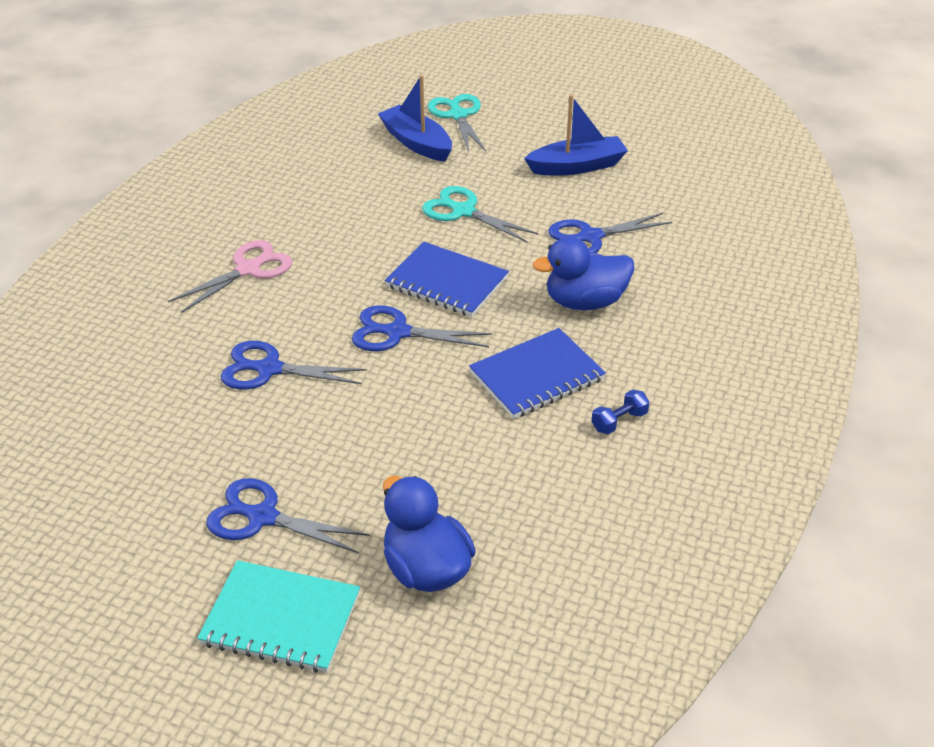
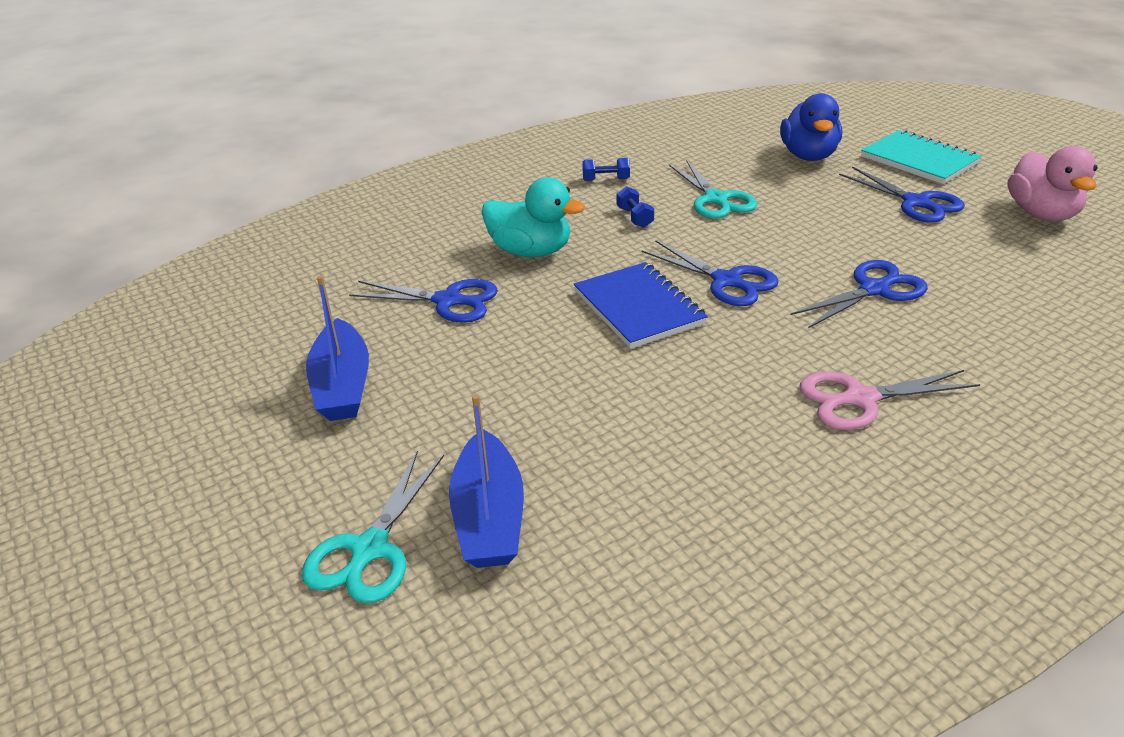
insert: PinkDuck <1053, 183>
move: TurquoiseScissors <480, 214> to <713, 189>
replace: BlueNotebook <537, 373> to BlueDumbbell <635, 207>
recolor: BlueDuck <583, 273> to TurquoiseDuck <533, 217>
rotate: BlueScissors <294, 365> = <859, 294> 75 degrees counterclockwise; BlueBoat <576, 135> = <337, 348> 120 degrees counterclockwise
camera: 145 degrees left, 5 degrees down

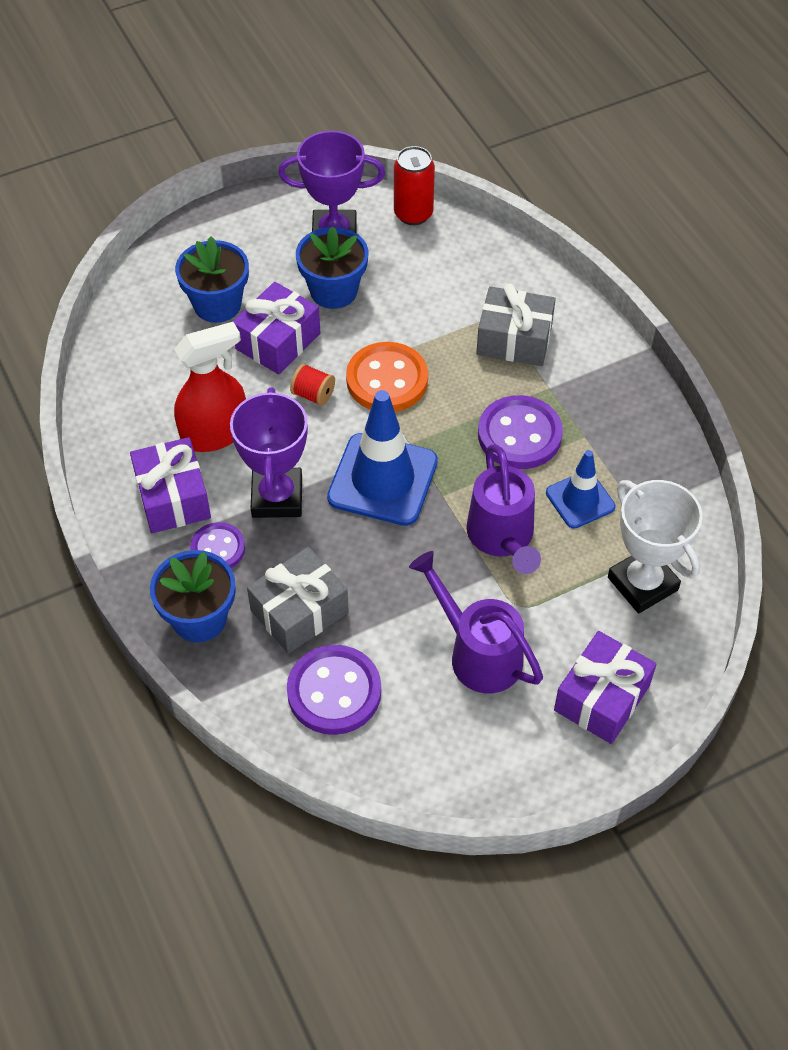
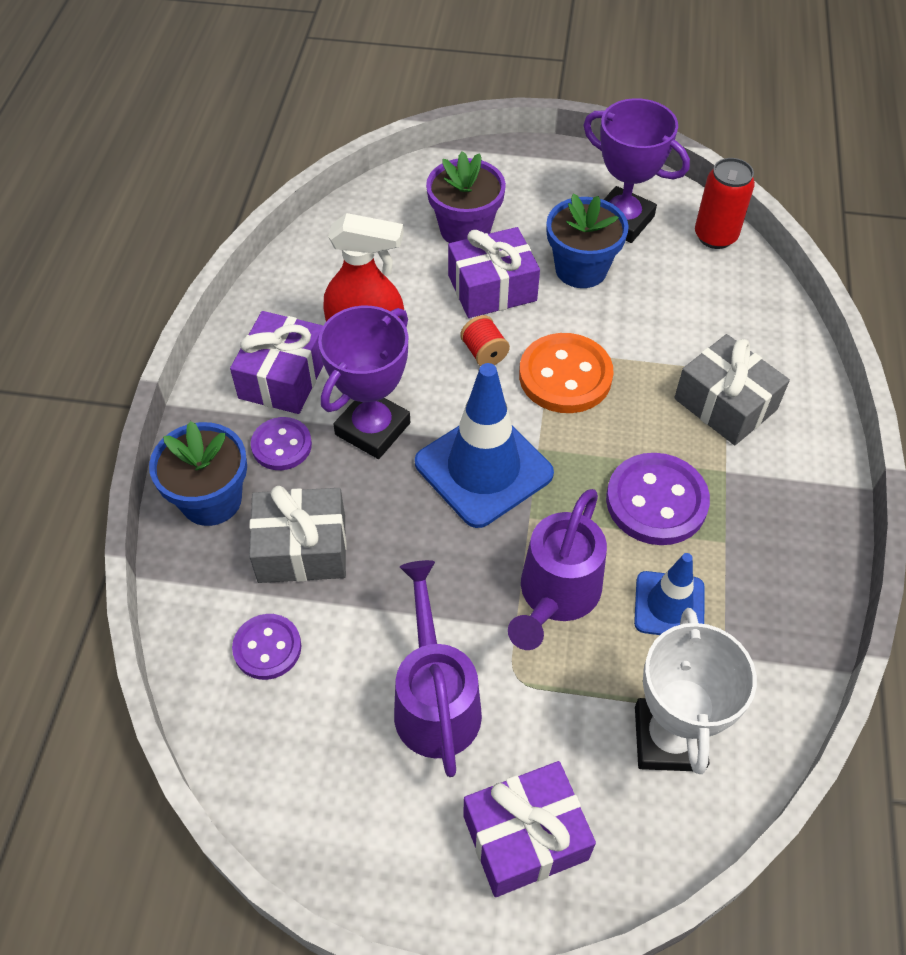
recolor: BlueFlowerPot <212, 279> to PurpleFlowerPot <466, 197>
resize: PurpleButton <334, 690> = <266, 647> x0.61
camera: 35 degrees right, 0 degrees up

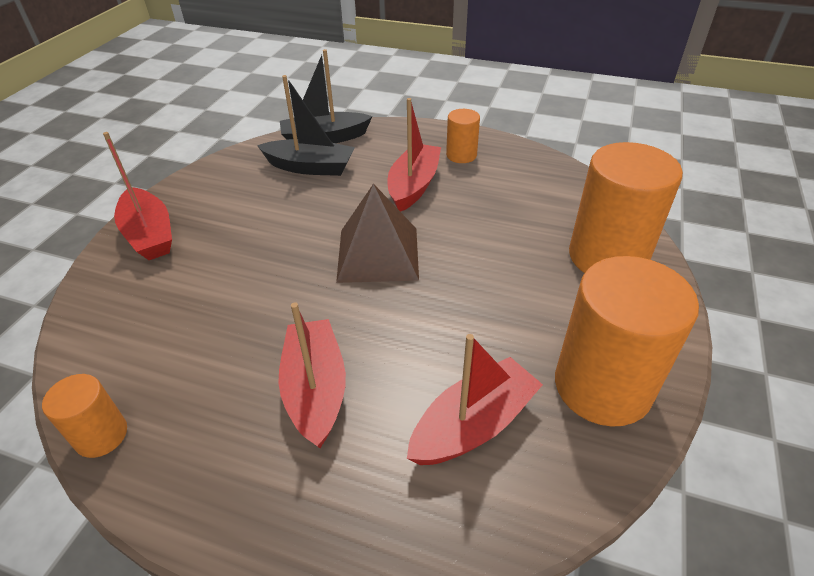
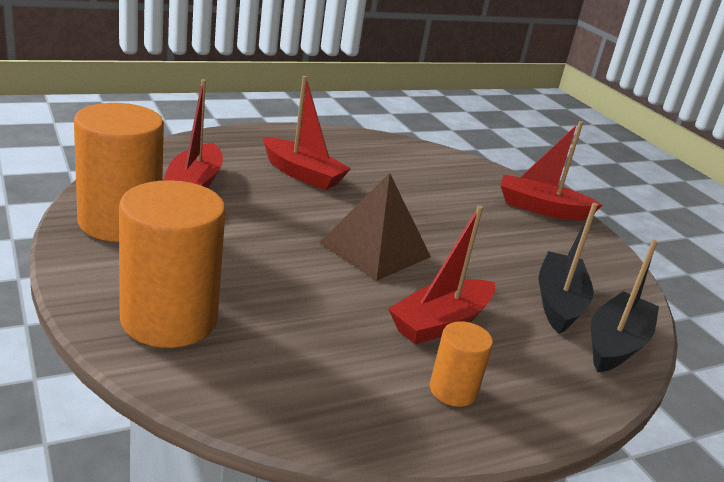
delete: OrangeCylinder <84, 416>
rotate: BlackBoat <306, 125> = <568, 268> 135 degrees clockwise; RedBoat <414, 155> = <441, 275> 75 degrees clockwise
camera: 130 degrees right, 15 degrees down

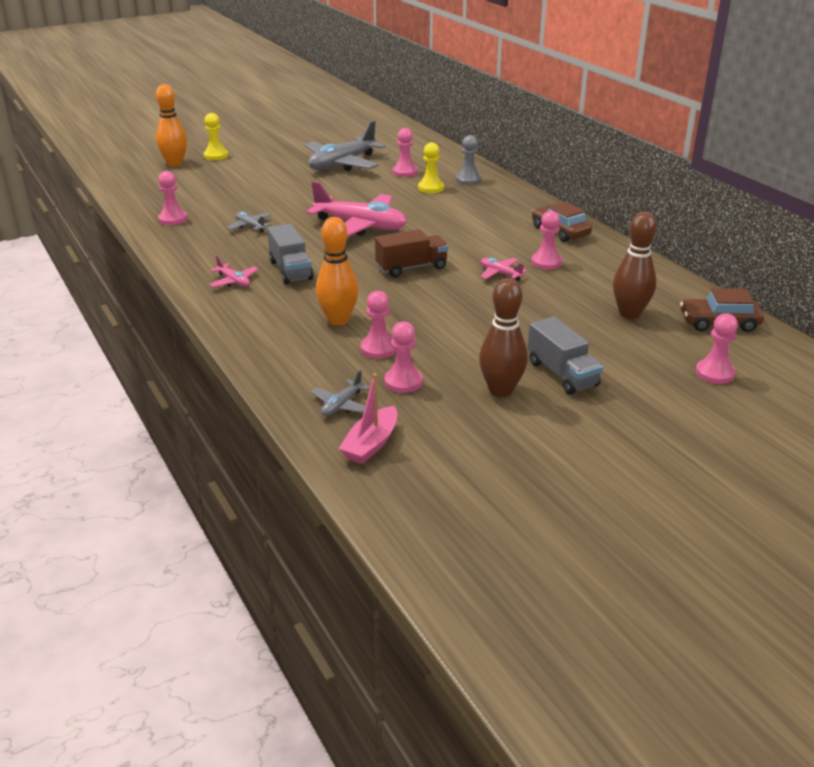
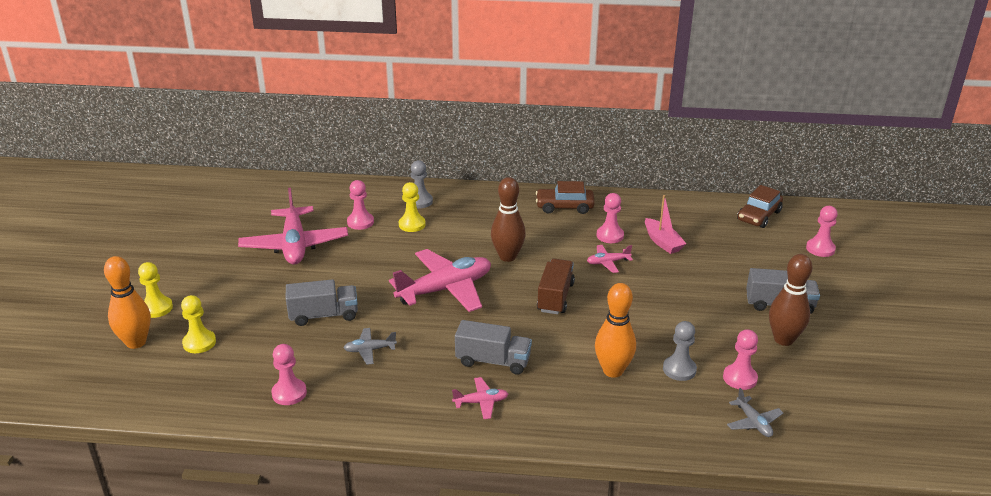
insert: YellowPawn <198, 324>; GreyTruck <322, 302>
move: PinkBoat <367, 418> to <665, 224>; BrownBowlingPin <635, 265> to <508, 219>
recolor: GreyPlane <345, 146> to PinkPlane <293, 226>; PinkPawn <379, 325> to GreyPawn <680, 351>
camera: 55 degrees left, 0 degrees up

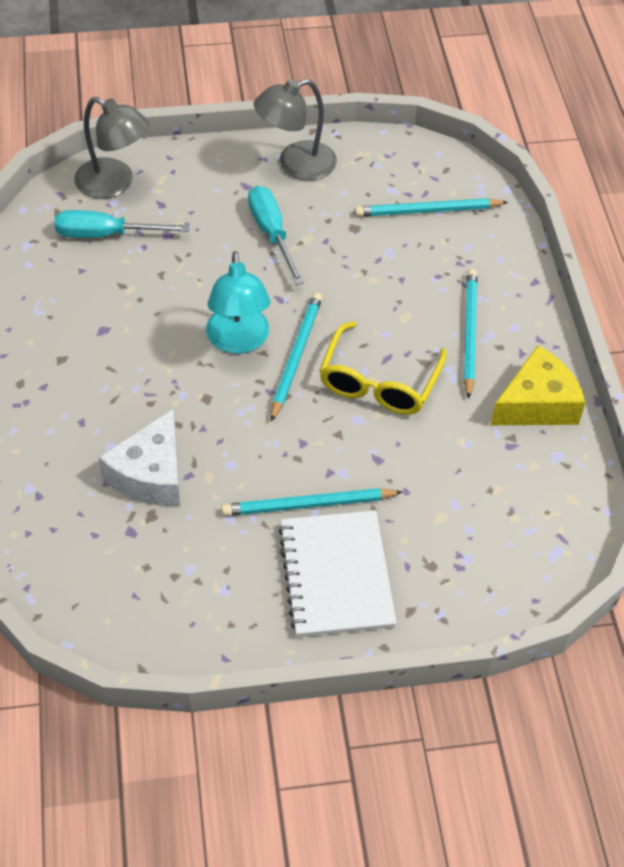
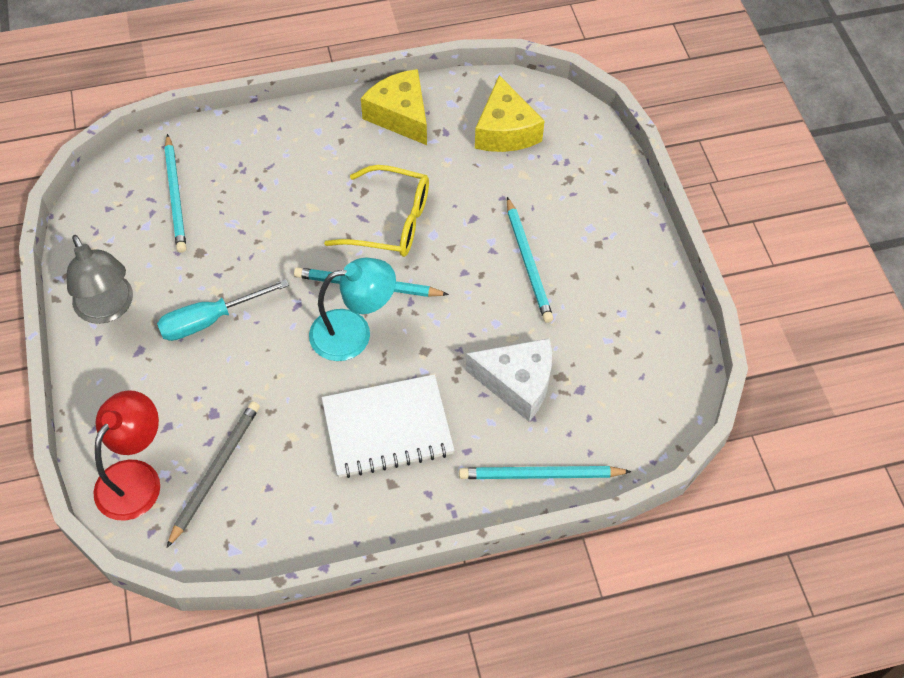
insert: YellowCheese <509, 113>
move: WhiteNotebook <337, 573> to <388, 426>; TurquoisePencil <471, 334> to <545, 472>
replace: TurquoiseScrewdriver <122, 224> to GreyPencil <213, 474>
recolor: GreyLamp <112, 148> to RedLamp <126, 455>
camera: 95 degrees left, 5 degrees up

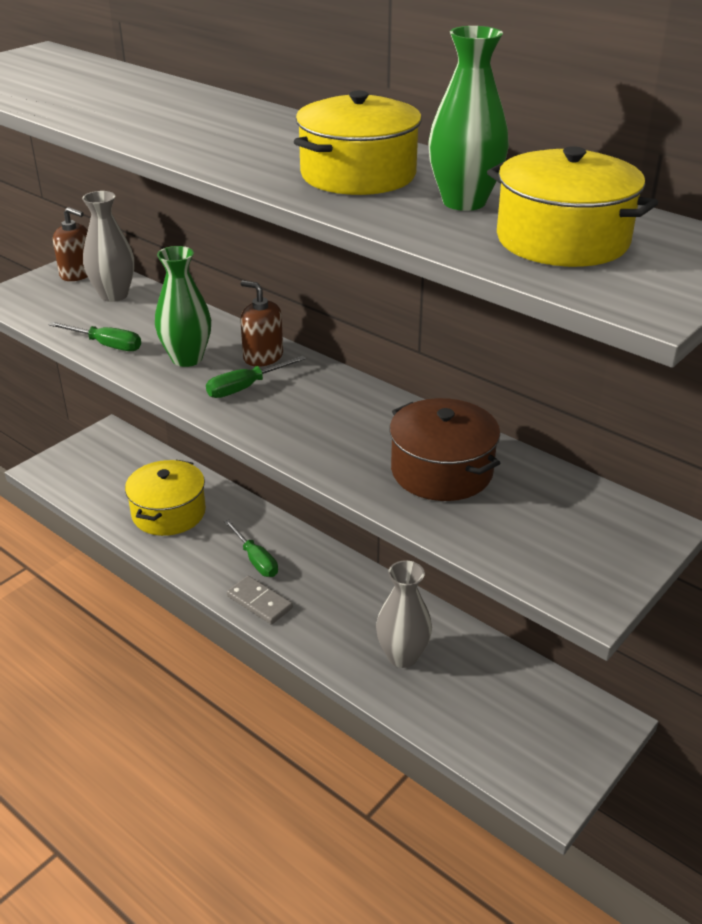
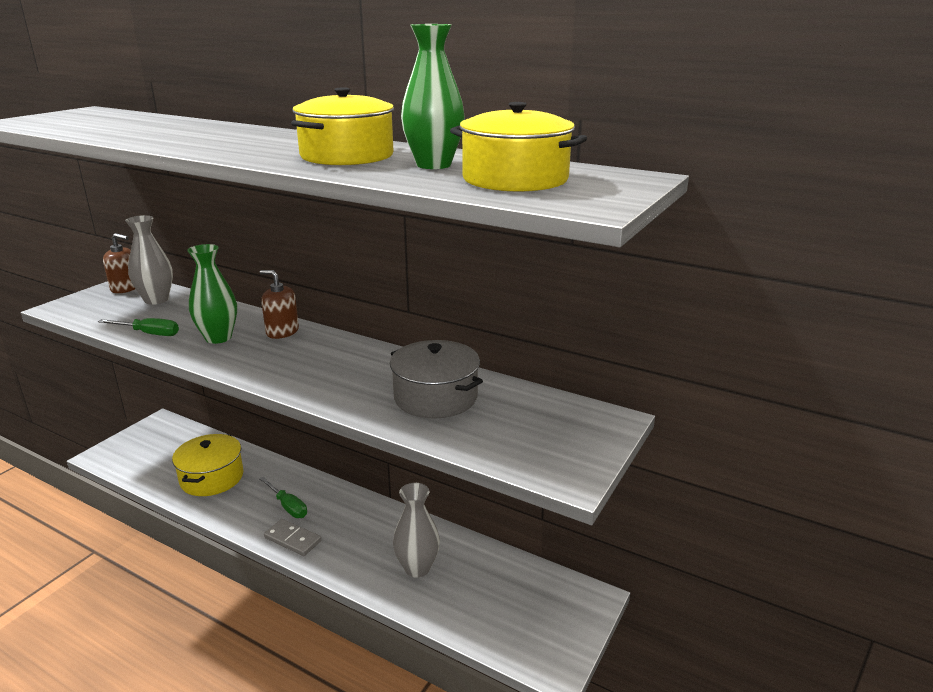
delete: GreenScrewdriver <256, 377>
recolor: BrownPot <445, 449> to GreyPot <436, 379>
camera: 10 degrees left, 10 degrees down

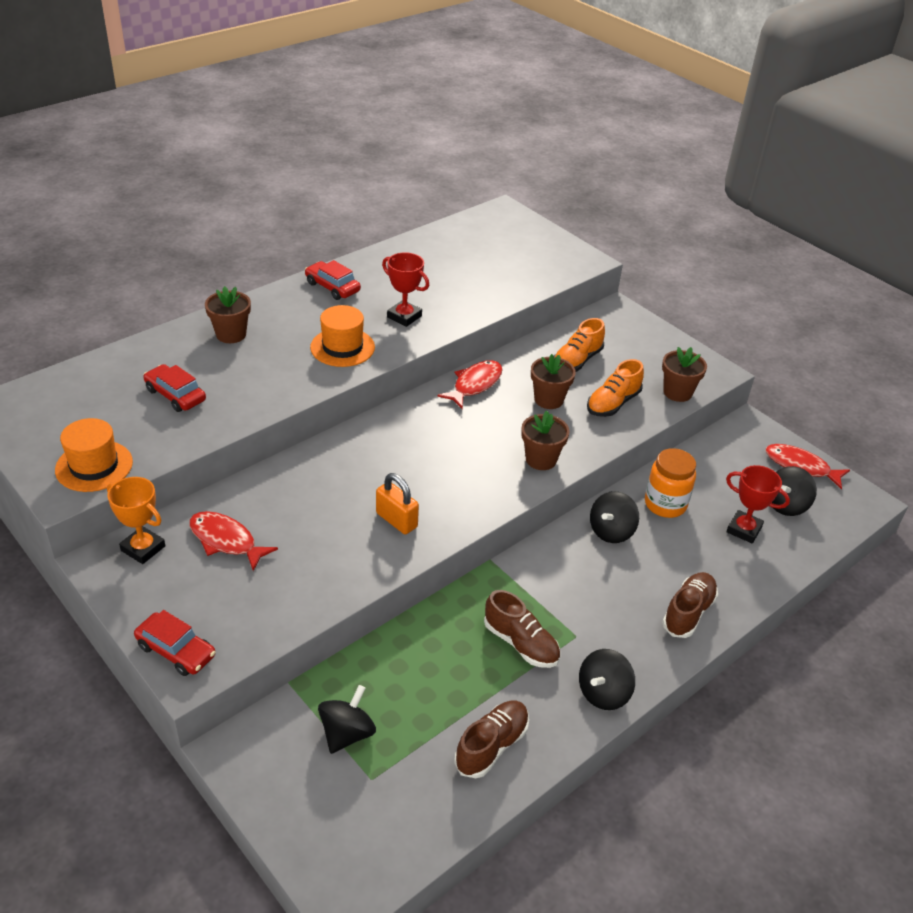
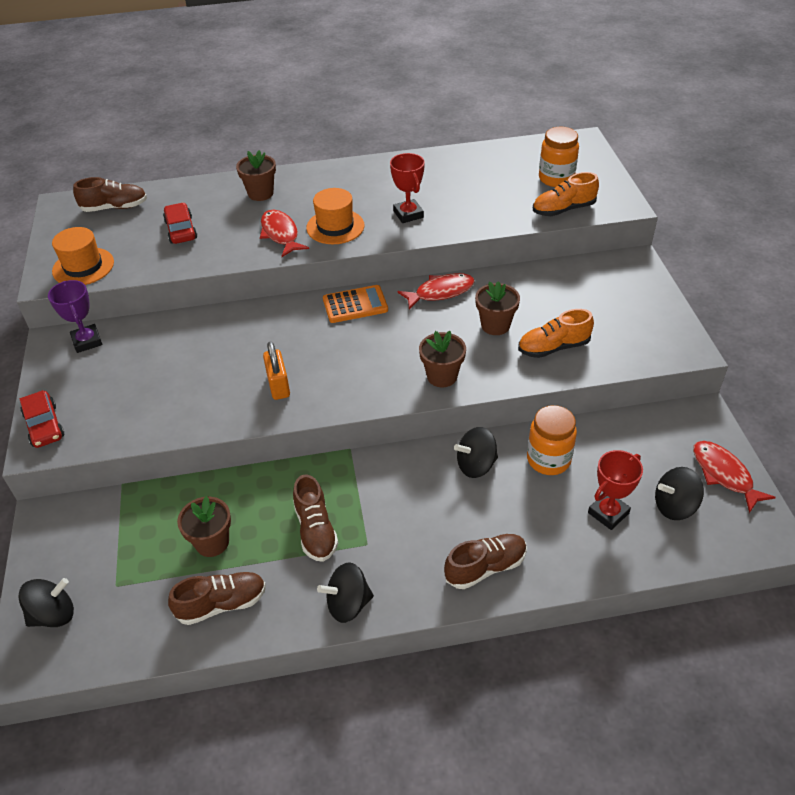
delete: RedCar <333, 280>
insert: BrownShoe <110, 194>; OrangeCalculator <355, 304>; OrangeJar <559, 157>
move: RedFish <233, 541> to <284, 233>; BlackSpinningTop <347, 719> to <46, 602>; OrangeShoe <579, 345> to <566, 194>; BrownFlowerPot <684, 374> to <204, 526>
recolor: OrangeTrophy <136, 520> to PurpleTrophy <75, 316>
rotate: RedTrophy <758, 504> = <615, 490> 75 degrees clockwise
camera: 35 degrees right, 5 degrees up

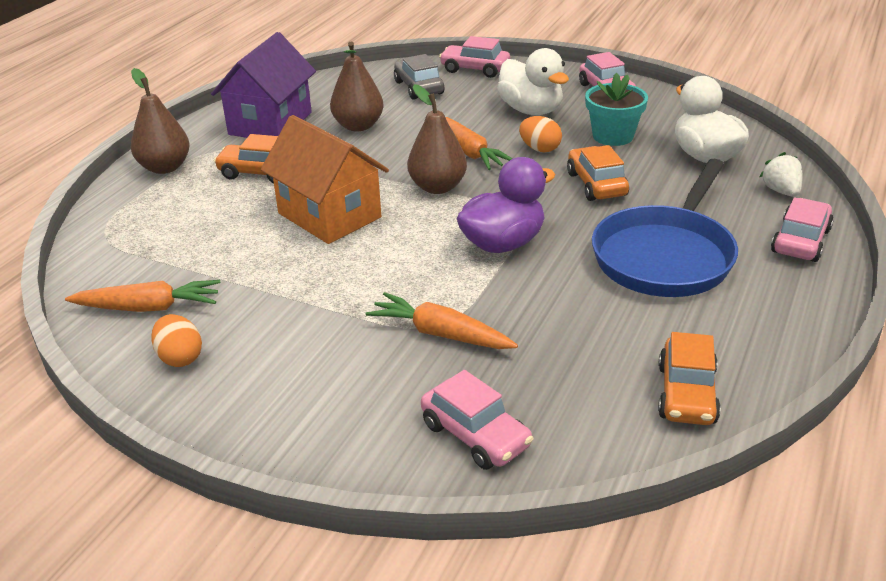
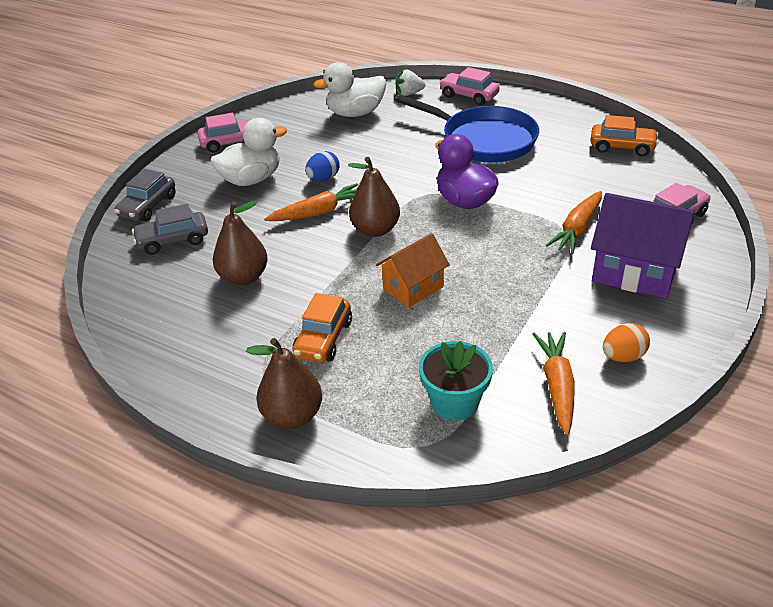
delete: OrangeCar <598, 173>
move: PurpleHouse <263, 85> to <643, 246>; TurquoiseFlowerPot <616, 109> to <456, 381>
recolor: PinkCar <474, 57> to GreyCar <145, 195>; OrangeEgg <540, 134> to BlueEgg <322, 166>
resize: OrangeHouse <325, 179> = <413, 270> x0.64
camera: 85 degrees left, 5 degrees up

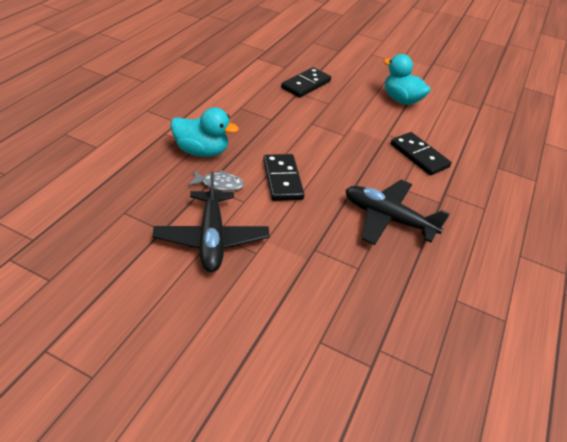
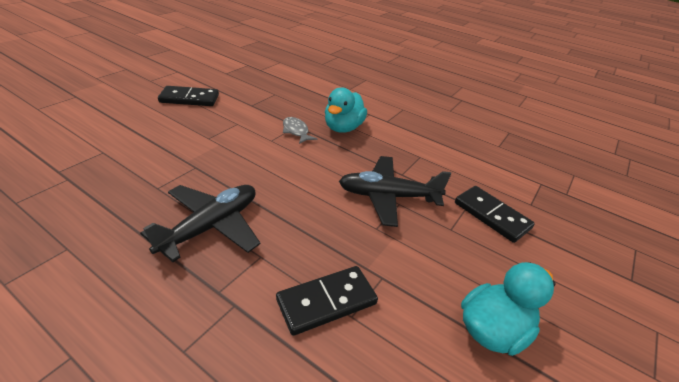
move: BlackPlane <211, 222> to <395, 191>; BlackDomino <284, 177> to <188, 96>
rotate: GreyFish <216, 180> = <300, 130> 135 degrees clockwise
camera: 100 degrees right, 5 degrees down

